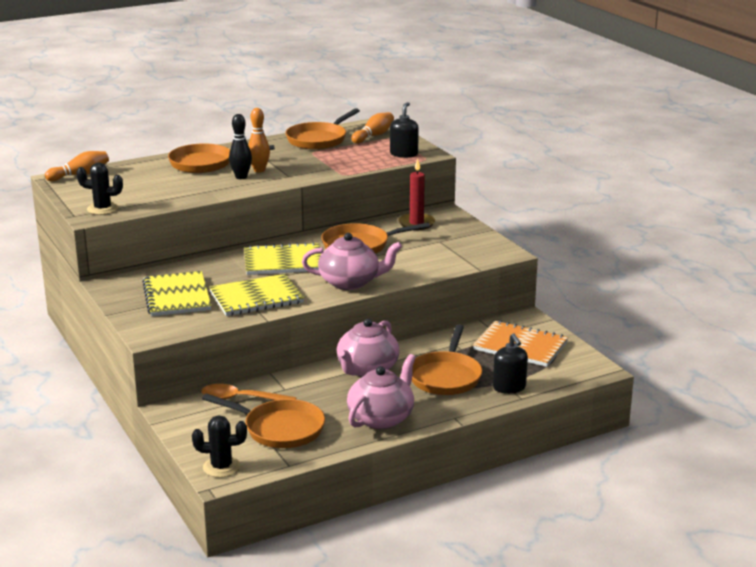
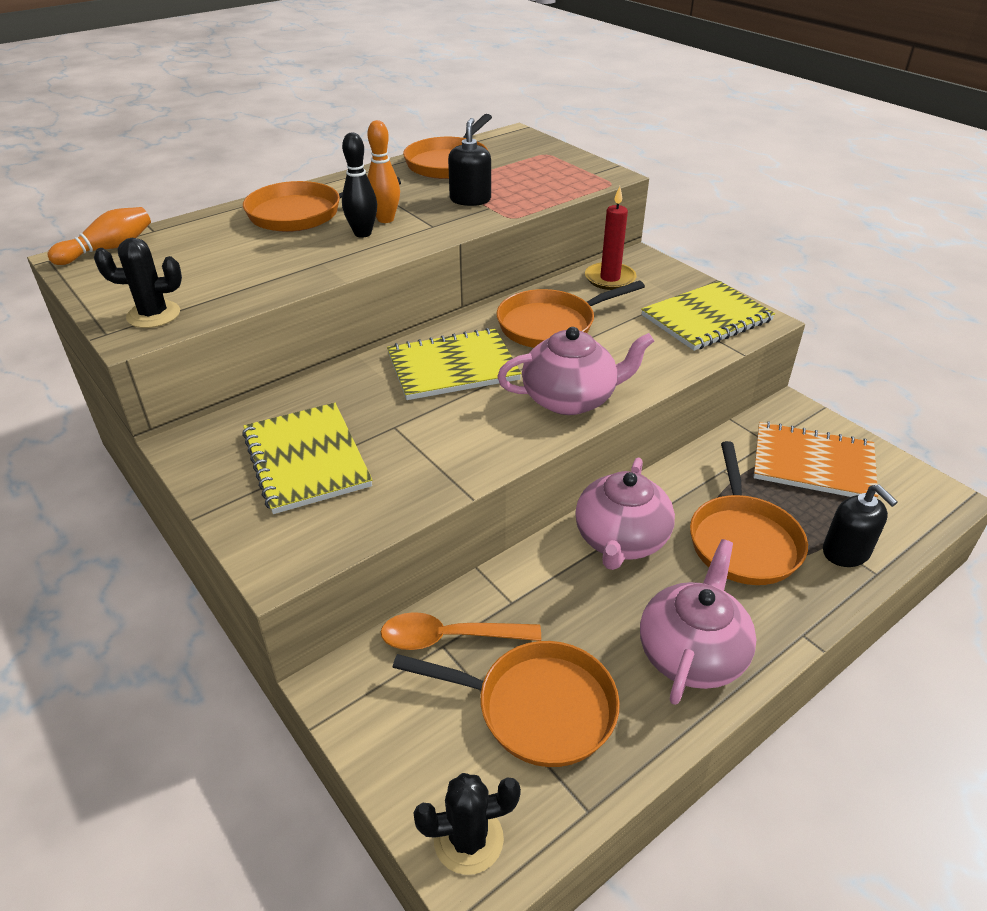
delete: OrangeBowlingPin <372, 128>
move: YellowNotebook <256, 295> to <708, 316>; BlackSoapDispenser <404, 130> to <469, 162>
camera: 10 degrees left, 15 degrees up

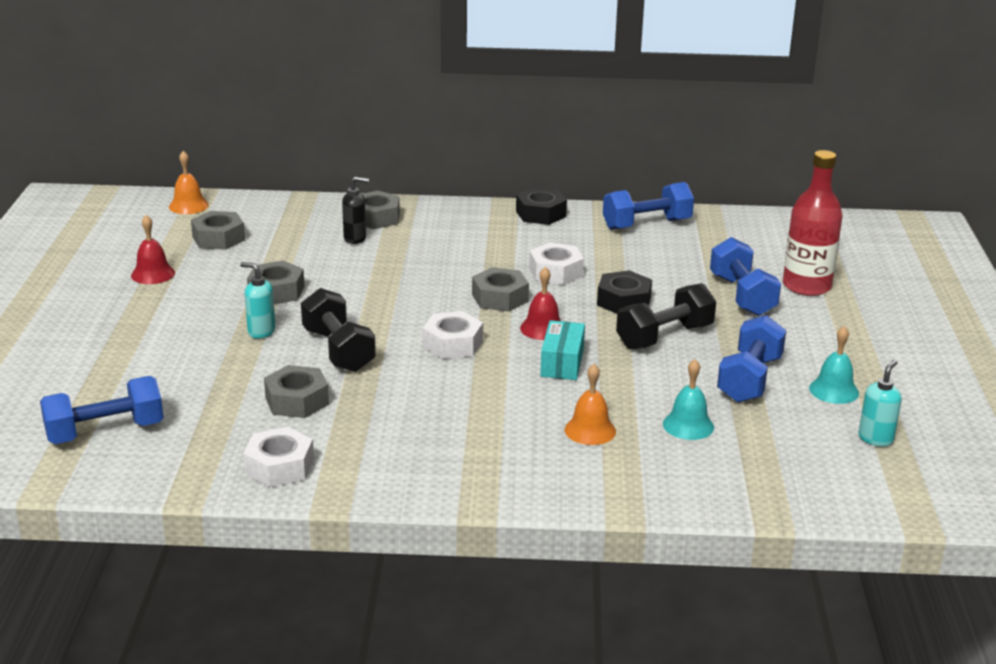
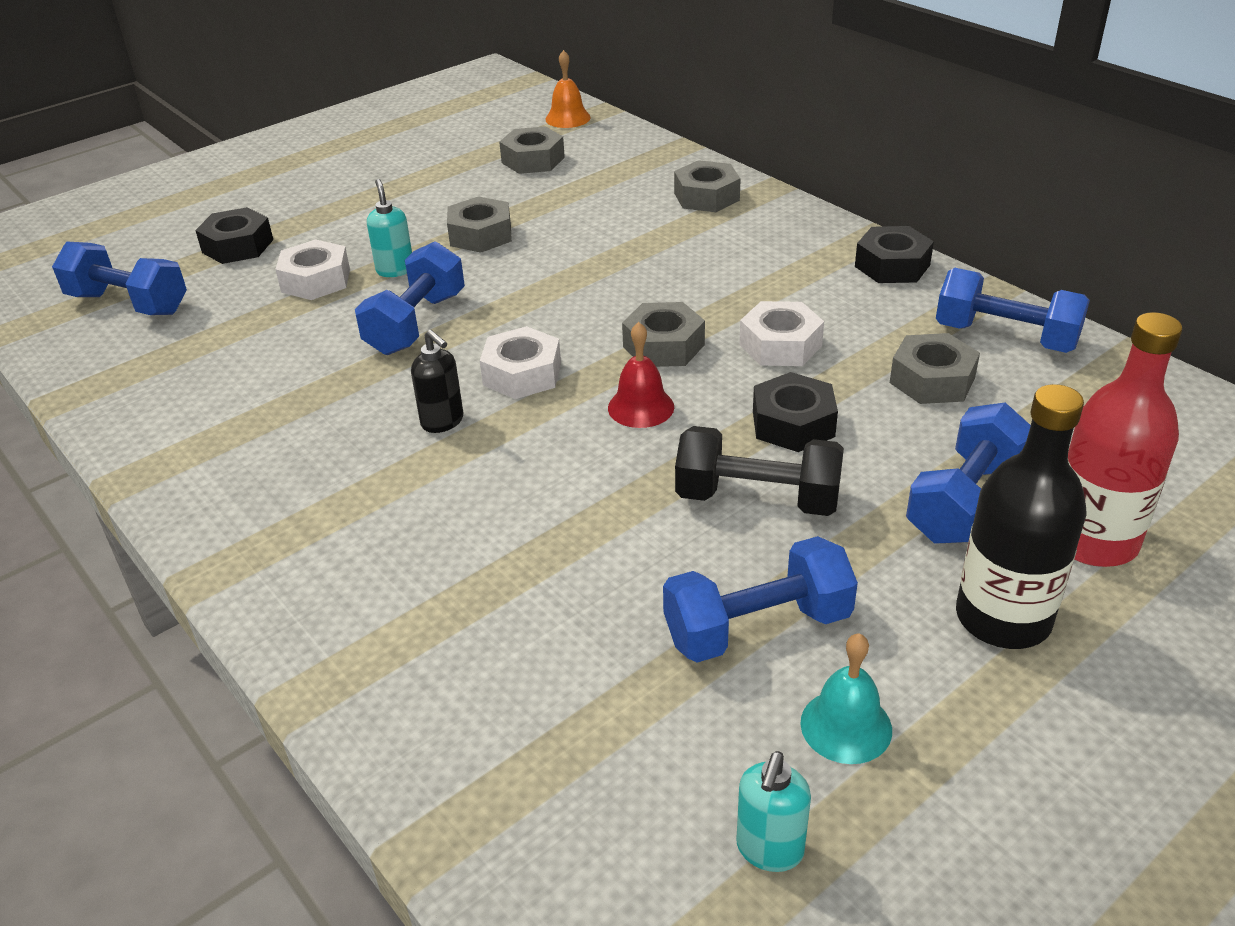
delete: RedBell <153, 249>; TurquoiseBox <562, 350>; OrangeBell <590, 404>; TurquoiseBell <688, 399>
insert: BlackNut <234, 235>; BlackBottle <1021, 516>
move: WhiteNut <278, 457> to <312, 269>; GreyNut <296, 391> to <935, 368>; BlackSoapDispenser <355, 210> to <437, 381>
recolor: BlackDumbbell <338, 330> to BlueDumbbell <410, 298>
rotate: TurquoiseSoapDispenser <880, 403> = <773, 811> 120 degrees clockwise
camera: 50 degrees right, 10 degrees up

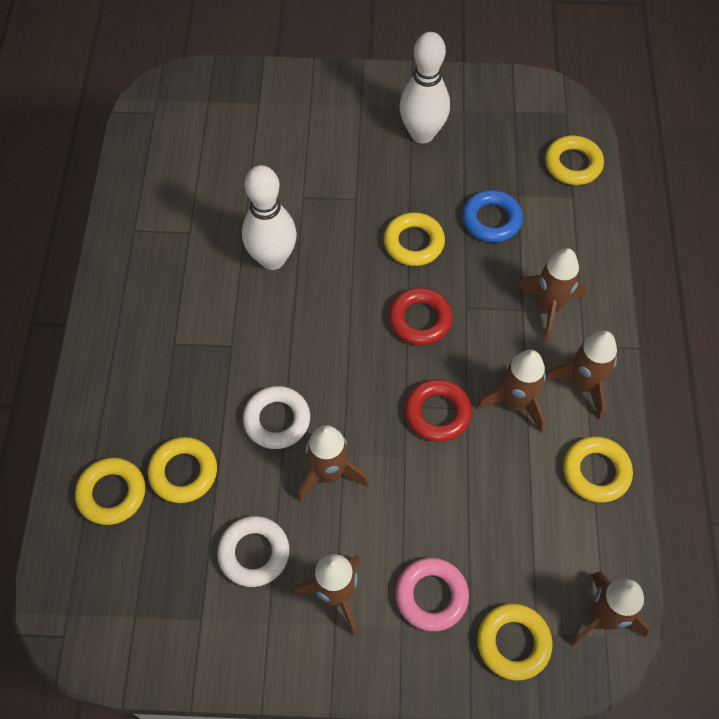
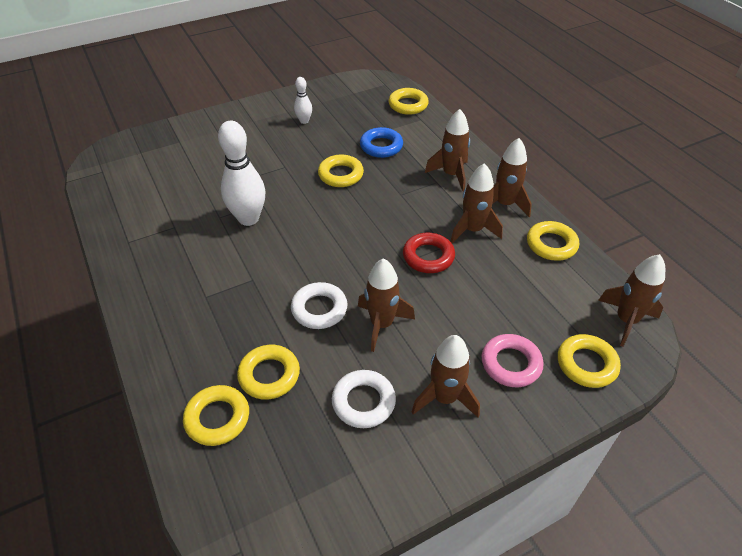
delete: RedRing <421, 316>
resize: WhiteBowlingPin <425, 87> = <303, 100> x0.51
camera: 30 degrees left, 15 degrees down

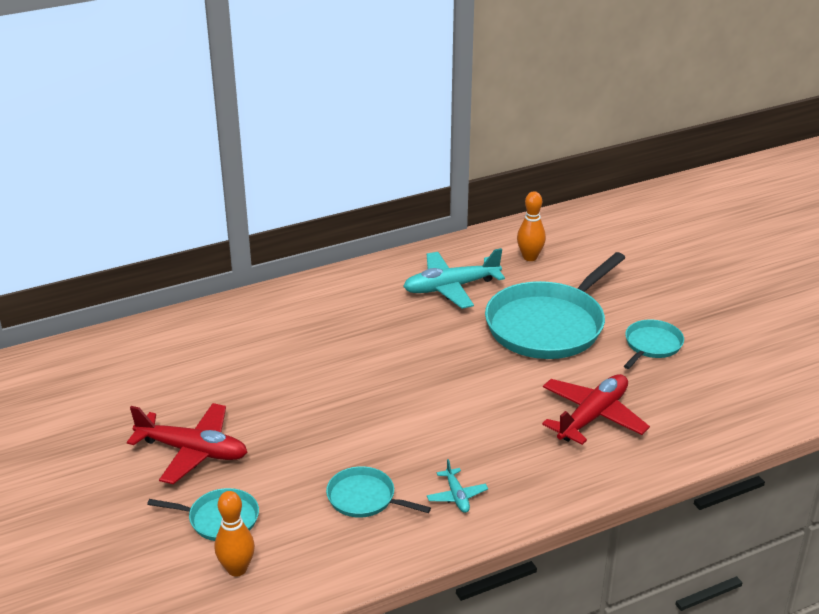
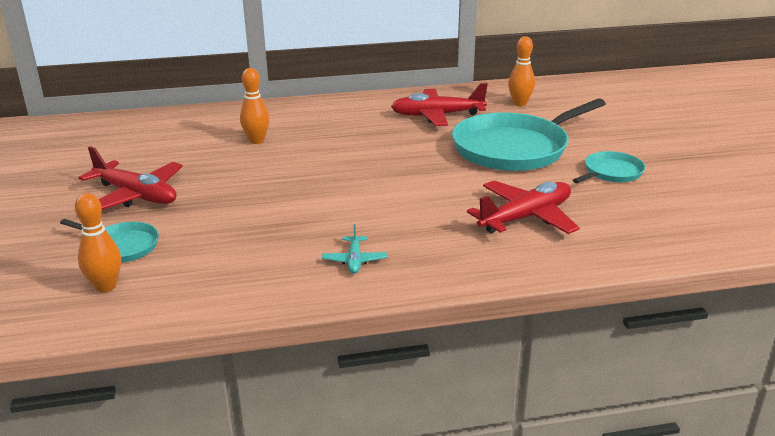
delete: TurquoisePan <378, 492>
insert: OrangeBowlingPin <255, 106>
recolor: TurquoisePlane <454, 278> to RedPlane <439, 104>
camera: 15 degrees right, 5 degrees down

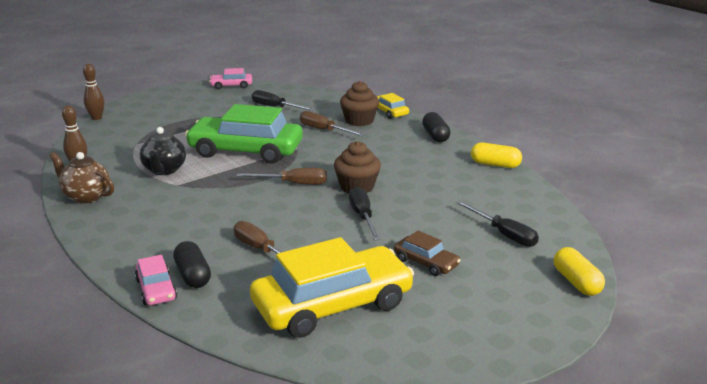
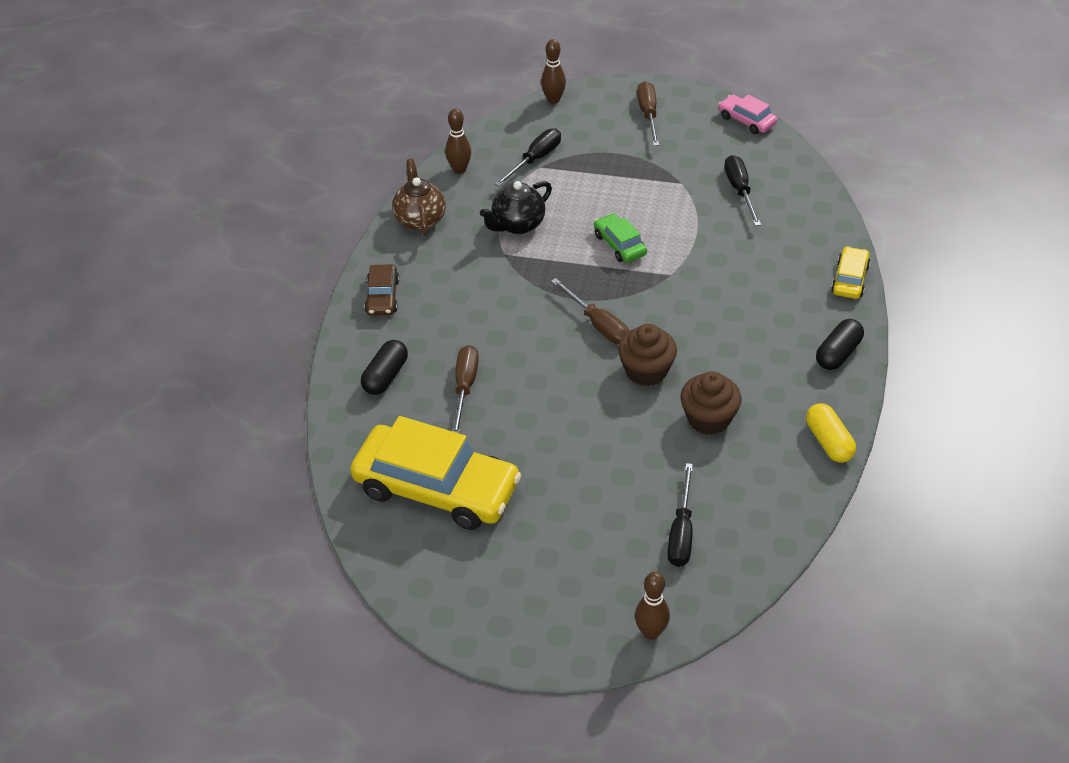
delete: PinkCar <156, 280>
move: BrownScrewdriver <332, 123> to <648, 113>; BrownCupcake <359, 103> to <710, 403>; BlackScrewdriver <364, 213> to <528, 157>; BrownCar <427, 253> to <382, 290>
replace: YellowCapsule <579, 271> to BrownBowlingPin <652, 606>
resize: GreenCar <244, 134> = <620, 238> x0.46
camera: 50 degrees right, 20 degrees up

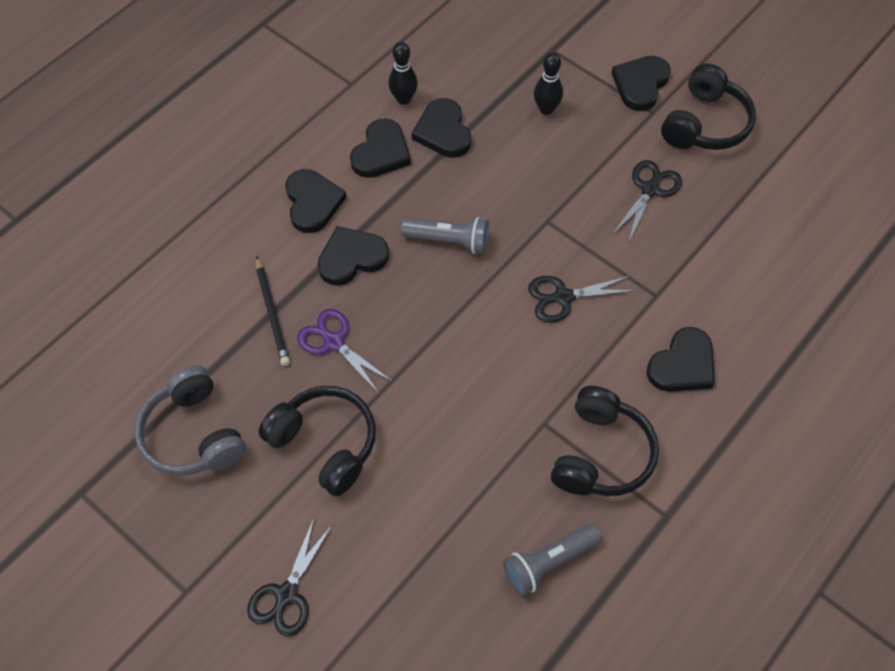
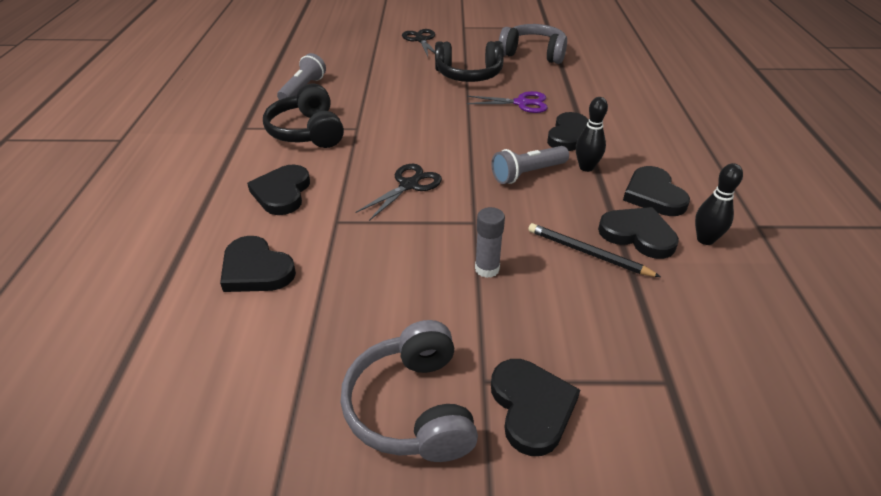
delete: BlackScissors <647, 200>
insert: GreyGlueStick <490, 242>
move: BlackPencil <273, 311> to <594, 250>; BlackHeart <316, 201> to <258, 264>; BlackBowlingPin <548, 83> to <592, 134>
recolor: BlackHeadphones <708, 106> to GreyHeadphones <409, 391>
camera: 140 degrees right, 20 degrees down

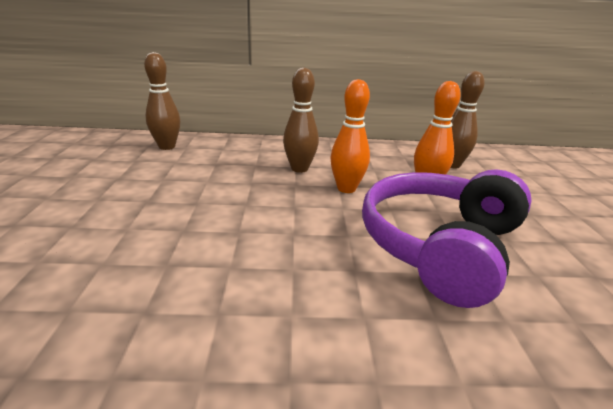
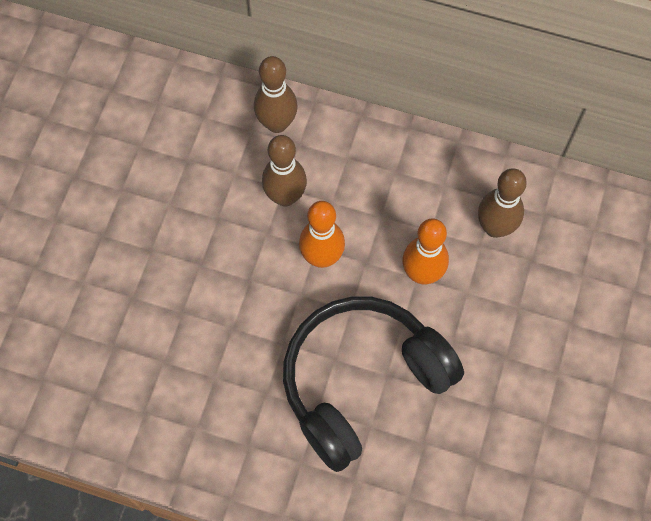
move: BrownBowlingPin <162, 101> to <276, 94>
recolor: PurpleHeadphones <447, 238> to BlackHeadphones <373, 384>
camera: 20 degrees right, 40 degrees up

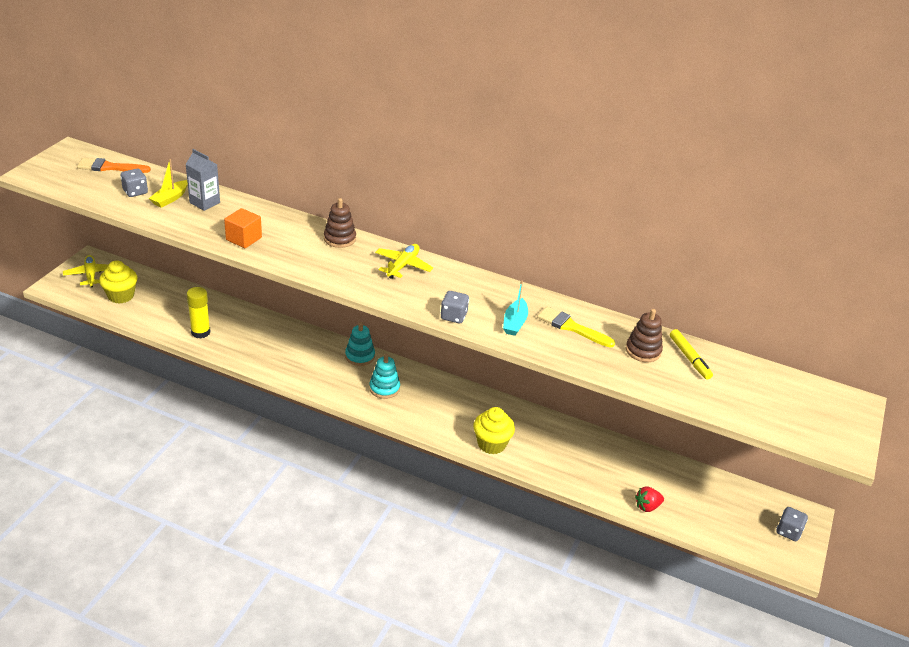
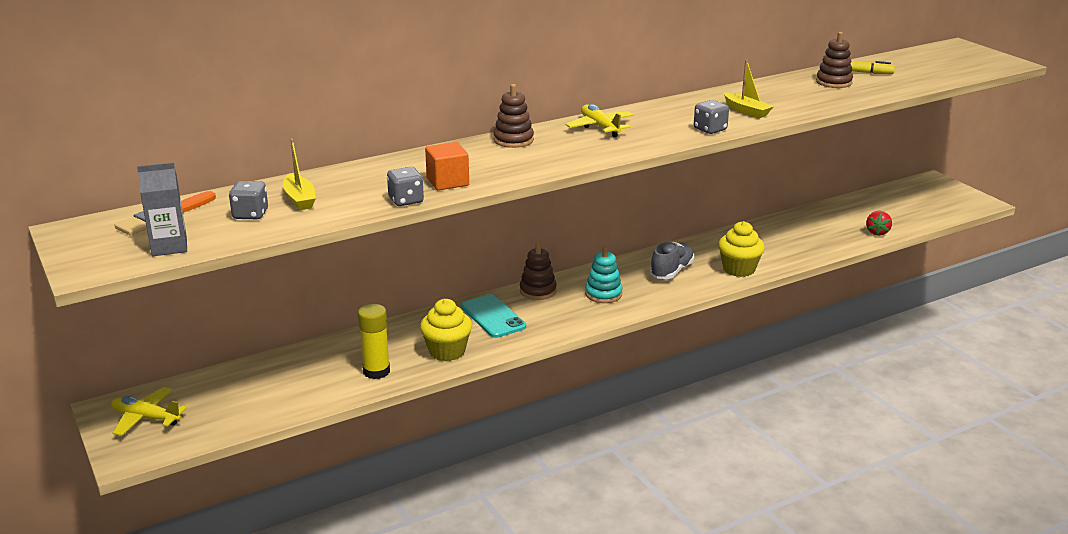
delete: YellowBrush <576, 327>
insert: TurquoisePhone <493, 316>; GreyShoe <672, 260>
move: YellowCupcake <118, 281> to <446, 330>; GreyCarton <203, 180> to <162, 209>; GreyDice <792, 524> to <405, 186>
recolor: TurquoiseStackingToy <360, 344> to BrownStackingToy <538, 271>; TurquoiseBoat <515, 308> to YellowBoat <748, 89>
camera: 50 degrees left, 10 degrees down

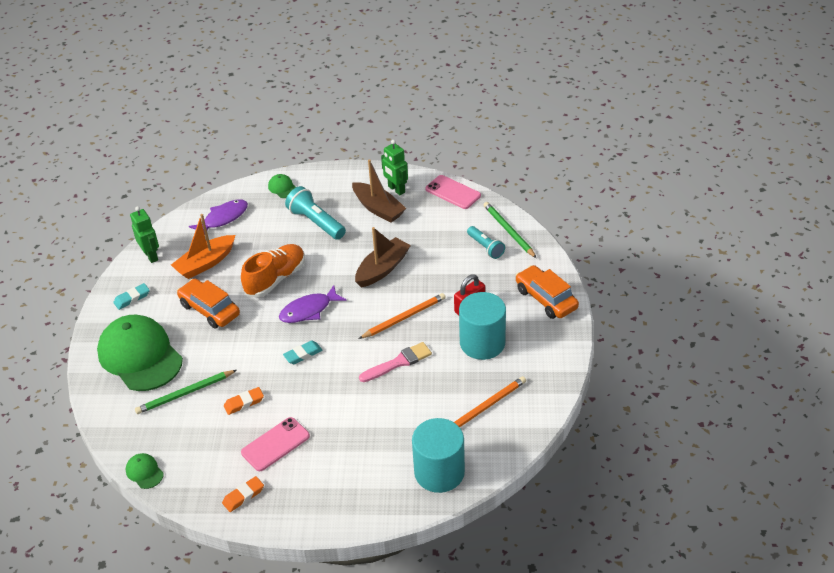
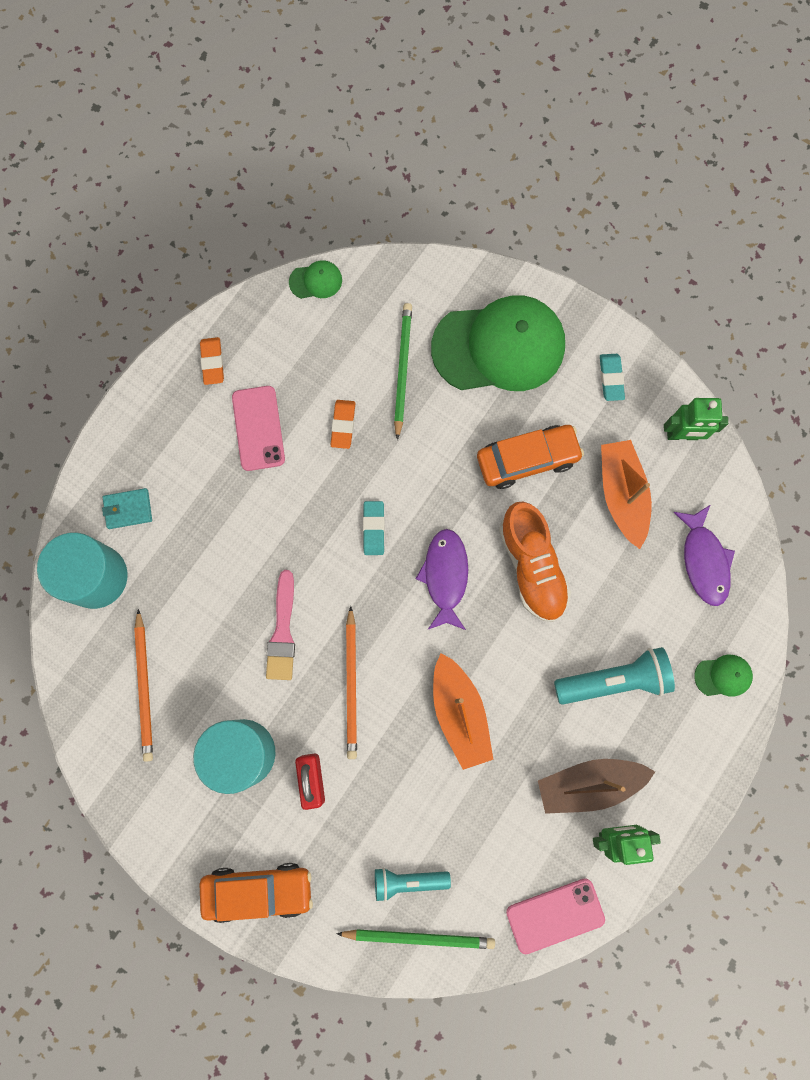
insert: TurquoiseWallet <127, 508>
recolor: BrownBoat <383, 257> to OrangeBoat <463, 711>
camera: 120 degrees right, 35 degrees up

